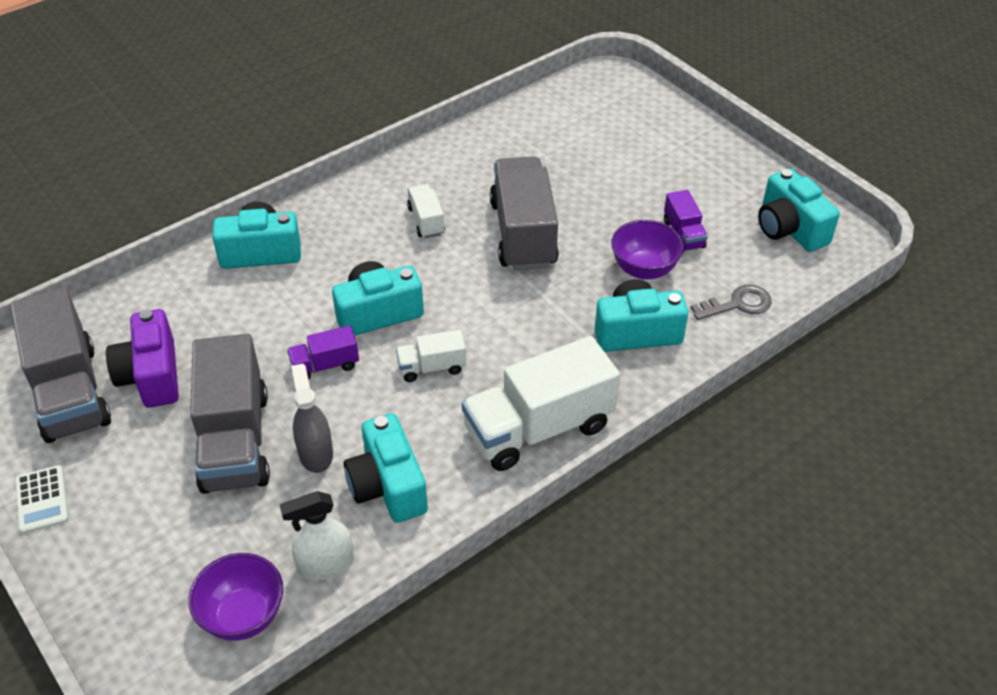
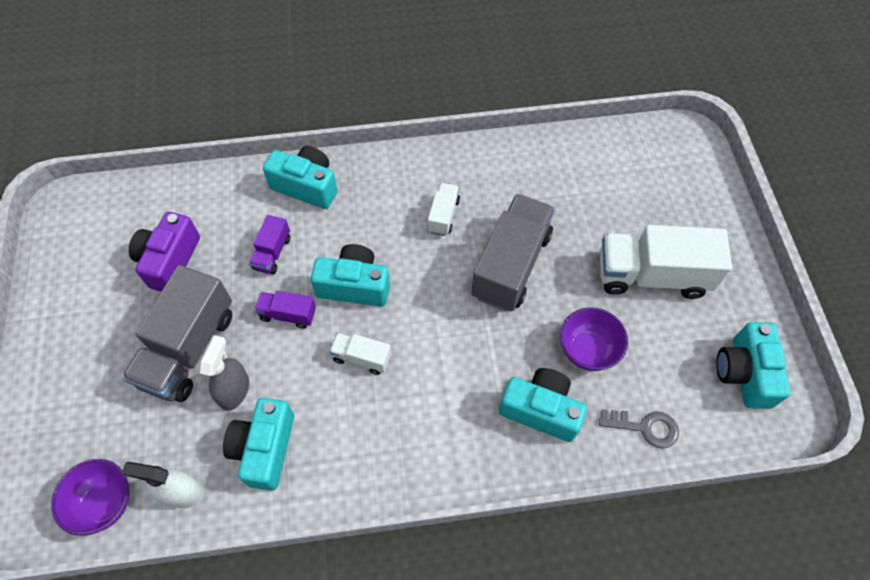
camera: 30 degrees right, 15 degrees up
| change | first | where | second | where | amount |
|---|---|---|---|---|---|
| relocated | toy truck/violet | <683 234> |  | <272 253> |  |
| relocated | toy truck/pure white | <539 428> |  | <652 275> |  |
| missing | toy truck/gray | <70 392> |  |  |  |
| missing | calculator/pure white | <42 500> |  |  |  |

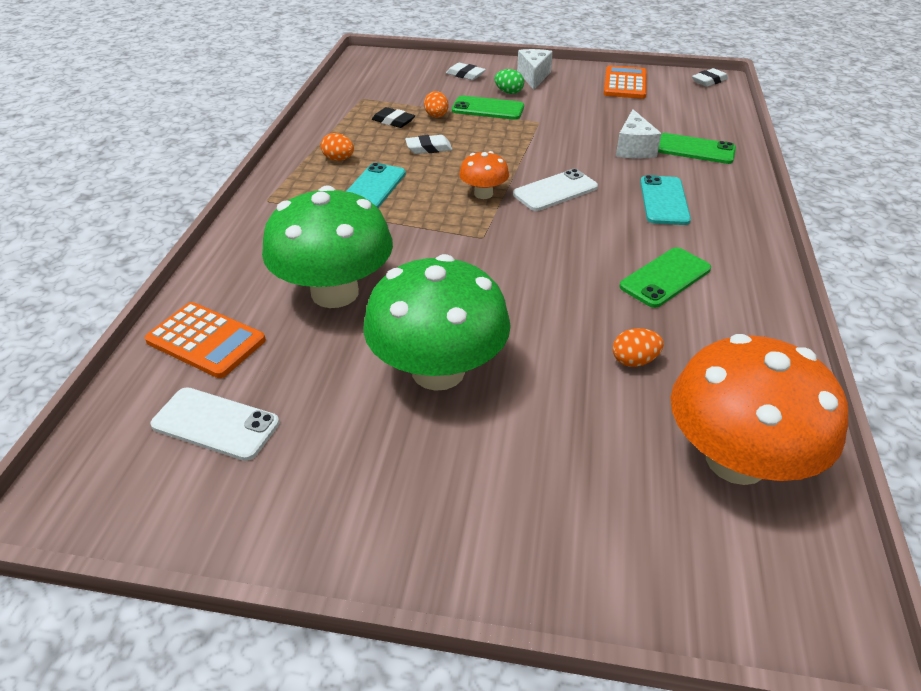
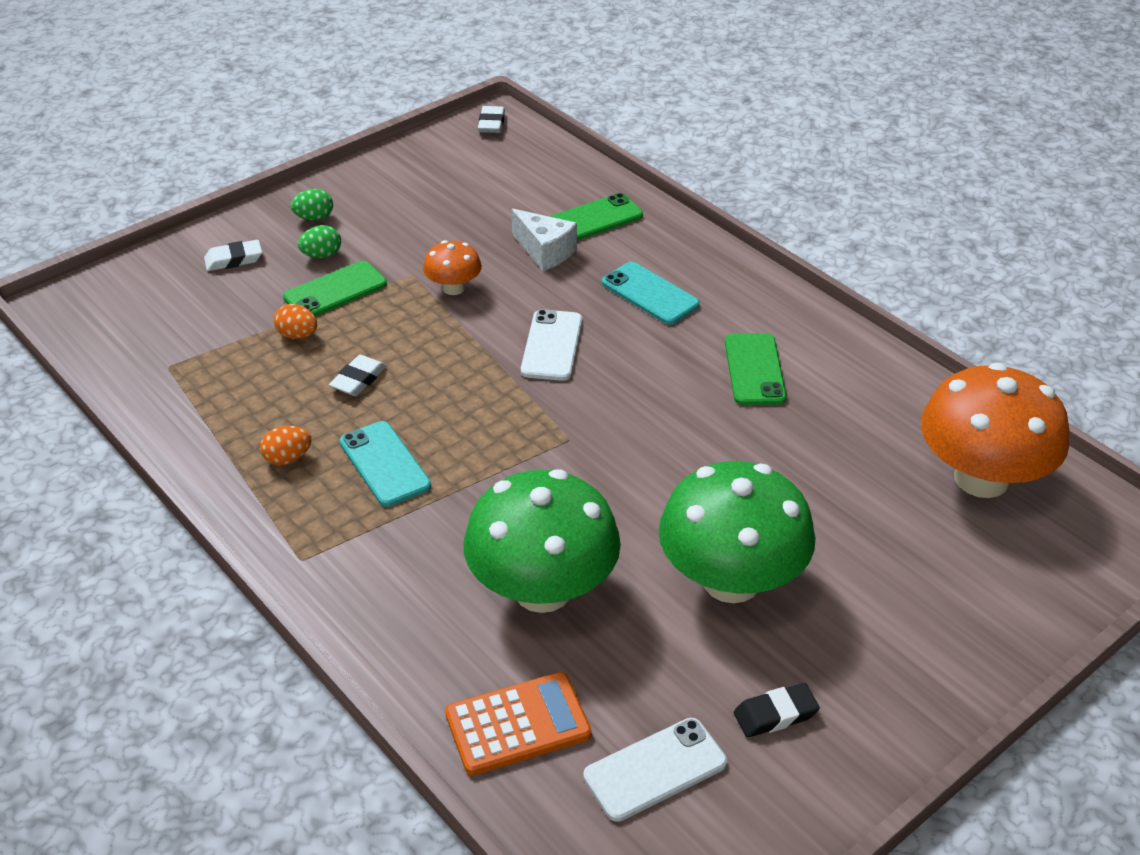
camera: 50 degrees left, 0 degrees up
| change | first | where | second | where | amount |
|---|---|---|---|---|---|
| exchanged | cheese wedge/pure white | <533 77> | egg shape/leaf-green | <314 218> |  |
| relocated | mushroom/bright orange | <483 194> |  | <453 288> |  |
| relocated | eraser/black | <393 121> |  | <775 714> |  |
| missing | calculator/bright orange | <625 84> |  |  |  |
| missing | egg shape/bright orange | <634 361> |  |  |  |

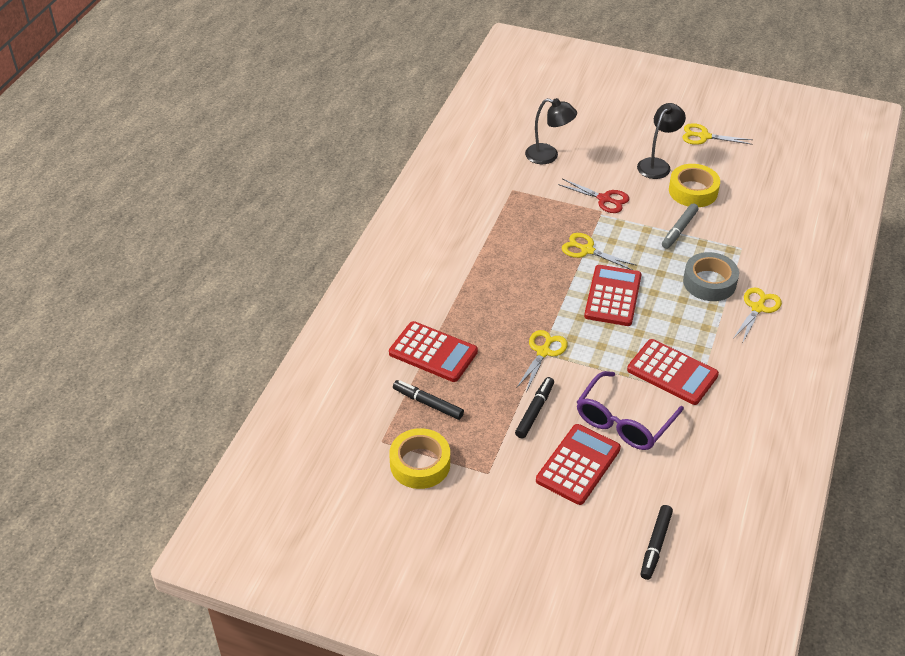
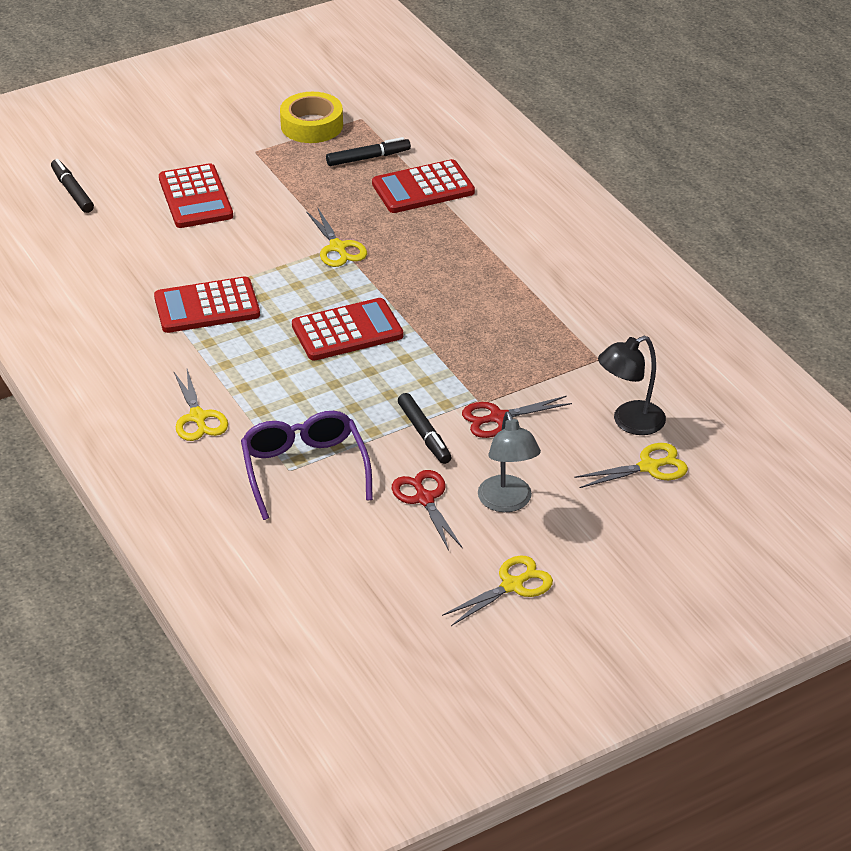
camera: 130 degrees right, 5 degrees down
| change | first | where | second | where | amount |
|---|---|---|---|---|---|
| relocated | spectacles/violet | <623 422> |  | <304 469> |  |
| spun | calculator/crimson | <613 296> |  | <347 331> | 75 degrees counterclockwise |
| exchanged | tape/yellow | <693 191> | pair of scissors/crimson | <425 499> |  |
| relocated | marker pen/black | <534 411> |  | <424 434> |  |
| colour | desk lamp/black | <657 164> | desk lamp/gray | <507 502> |  |
| relocated | pair of scissors/yellow | <587 250> |  | <649 467> |  |
| missing | marker pen/gray | <679 230> |  |  |  |
| missing | tape/gray | <709 282> |  |  |  |

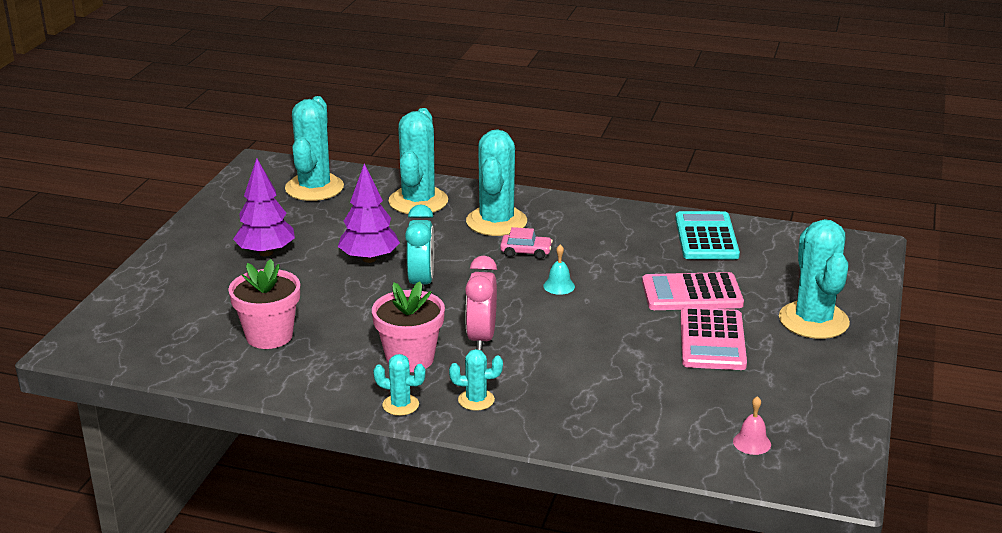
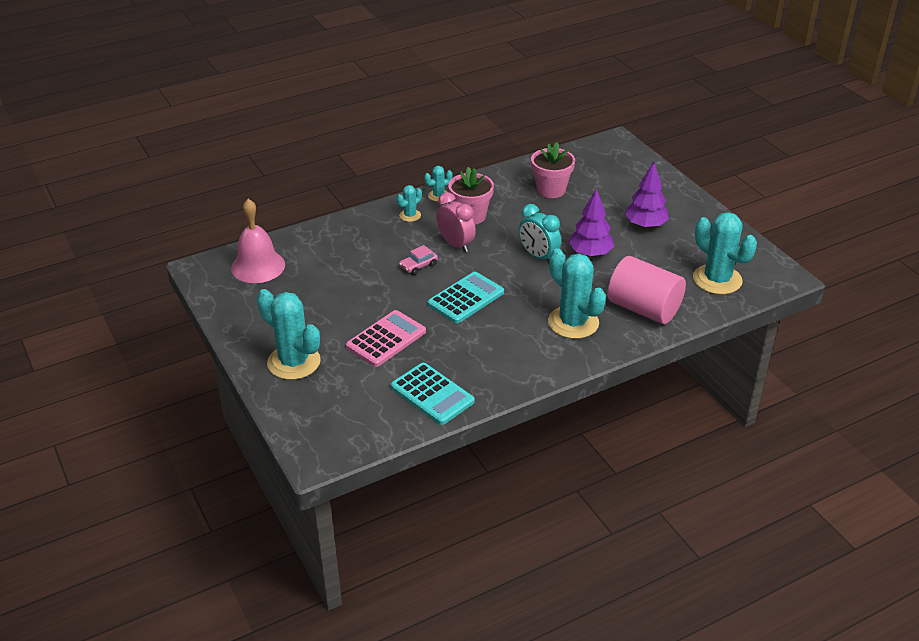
camera: 135 degrees right, 10 degrees up
| change | first | where | second | where | amount |
|---|---|---|---|---|---|
| size | bell/pink | <752 443> |  | <258 266> | x2.36 |
| relocated | automobile/pink | <526 252> |  | <418 266> |  |
| exchanged | bell/teal | <559 286> | calculator/teal | <466 298> |  |
| exchanged | prickly plant/teal | <418 201> | cylinder/pink | <644 309> |  |
| missing | calculator/pink | <712 340> |  |  |  |

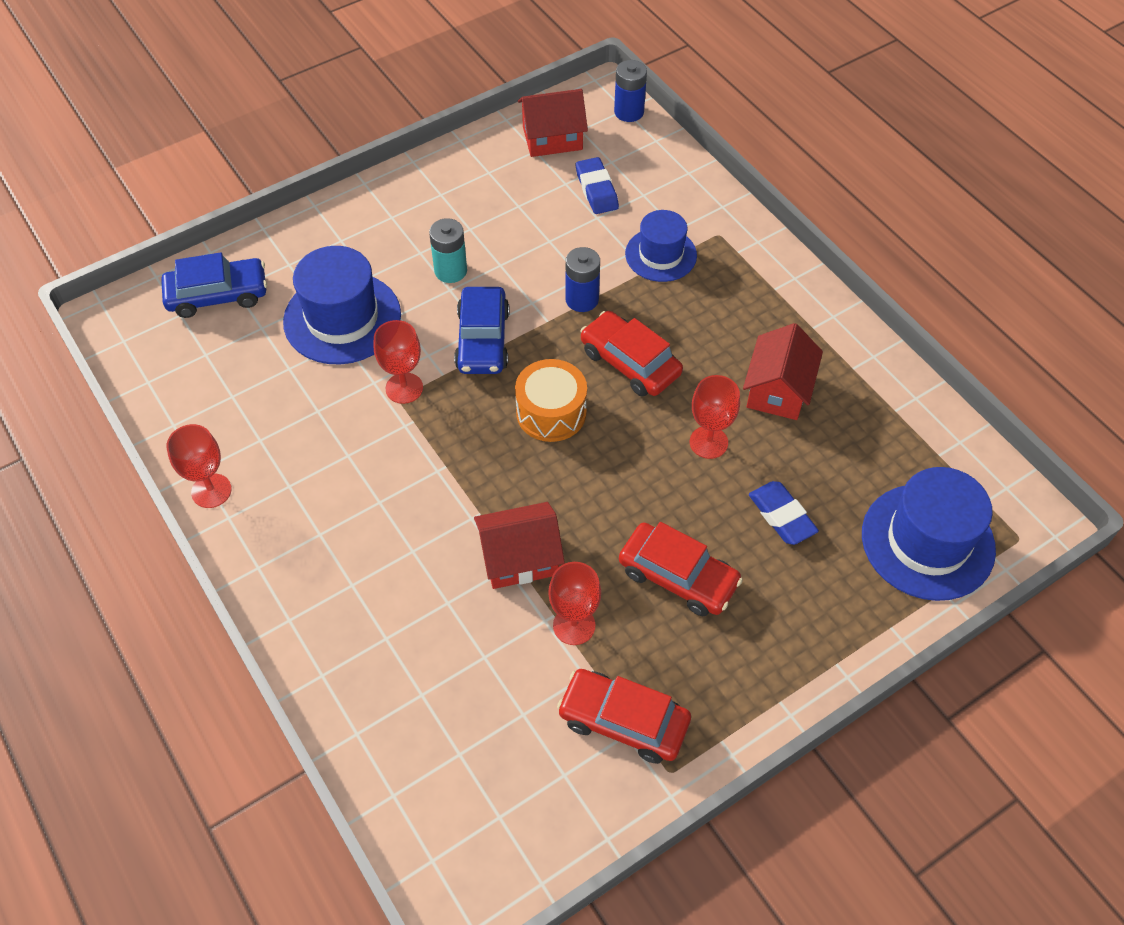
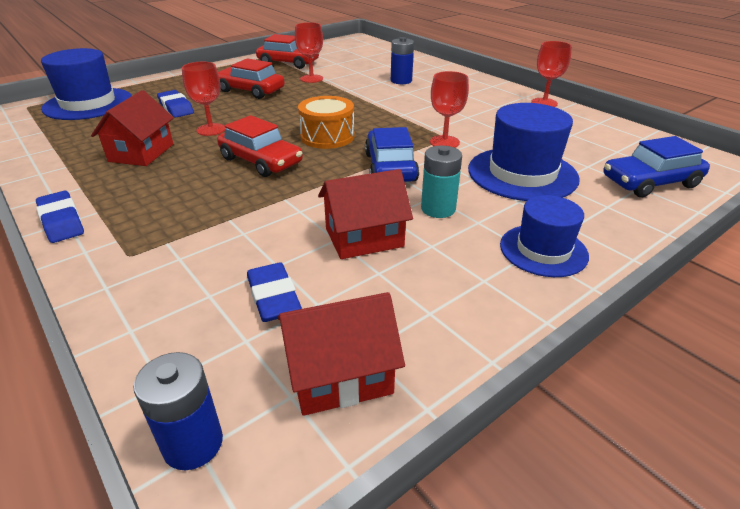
camera: 175 degrees right, 20 degrees down
| change | first | where | second | where | amount |
|---|---|---|---|---|---|
| appeared |  |  | eraser/blue | <62 221> |  |
| relocated | toy house/crimson | <519 558> |  | <364 237> |  |
| relocated | power cell/blue | <582 299> |  | <401 81> |  |
| relocated | hat/blue | <661 255> |  | <543 250> |  |

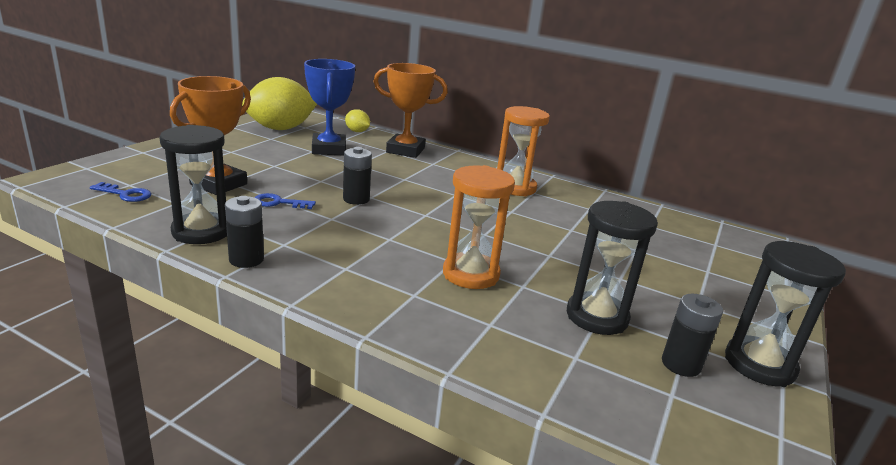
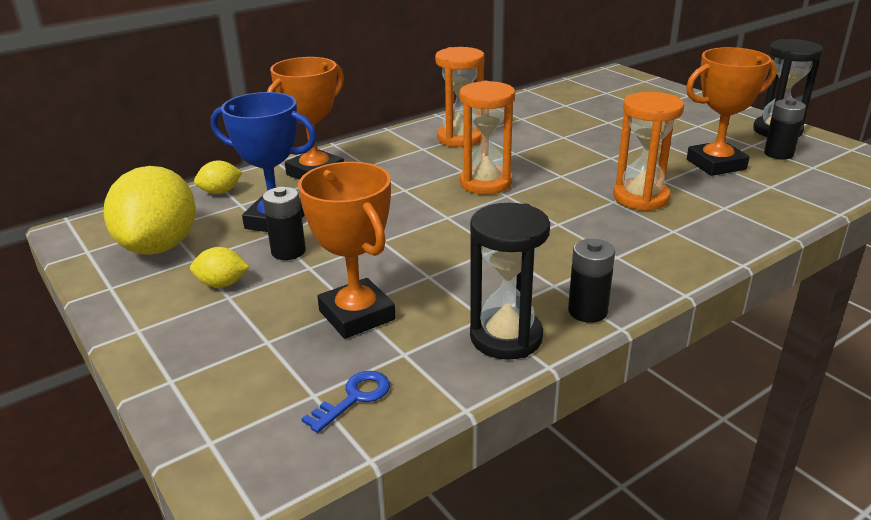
camera: 60 degrees left, 5 degrees up
| change | first | where | second | where | amount |
|---|---|---|---|---|---|
| appeared |  |  | toy lemon/yellow | <222 284> |  |
| relocated | power cell/black | <356 199> |  | <288 251> |  |
| appeared |  |  | sandglass/bright orange | <486 183> |  |
| exchanged | sandglass/black | <597 317> | prize cup/bright orange | <716 164> |  |
| missing | door key/blue | <279 203> |  |  |  |

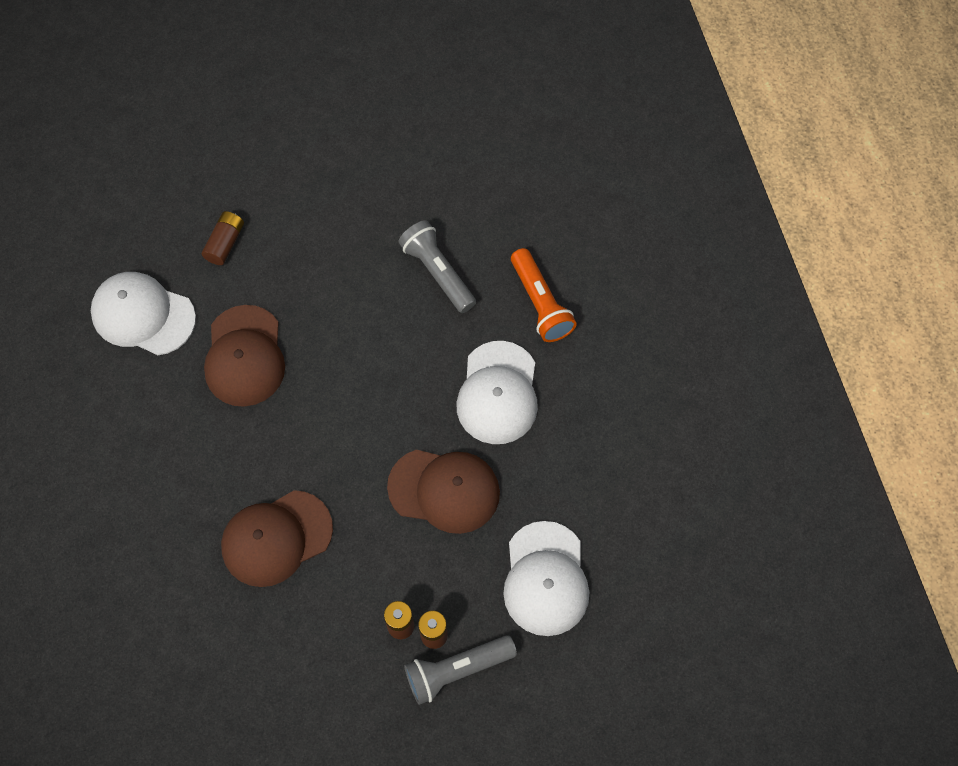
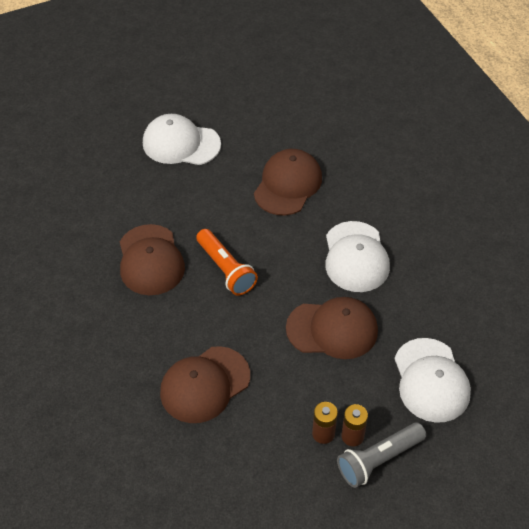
camera: 10 degrees left, 15 degrees down
| change | first | where | second | where | amount |
|---|---|---|---|---|---|
| relocated | peaked cap/pure white | <143 315> |  | <181 144> |  |
| relocated | torch/bright orange | <540 303> |  | <226 269> |  |
| exchanged | torch/gray | <438 272> | peaked cap/dark brown | <288 184> |  |
| missing | power cell/dark brown | <225 243> |  |  |  |

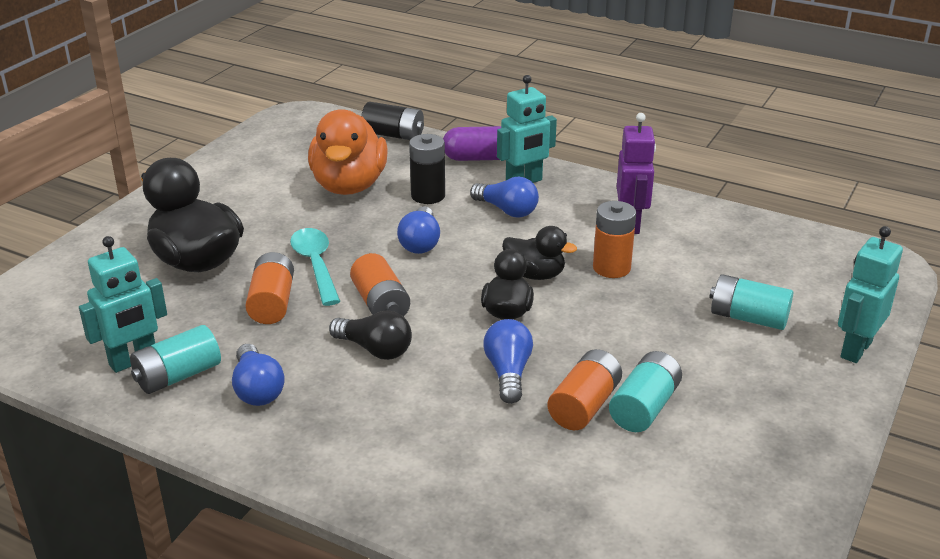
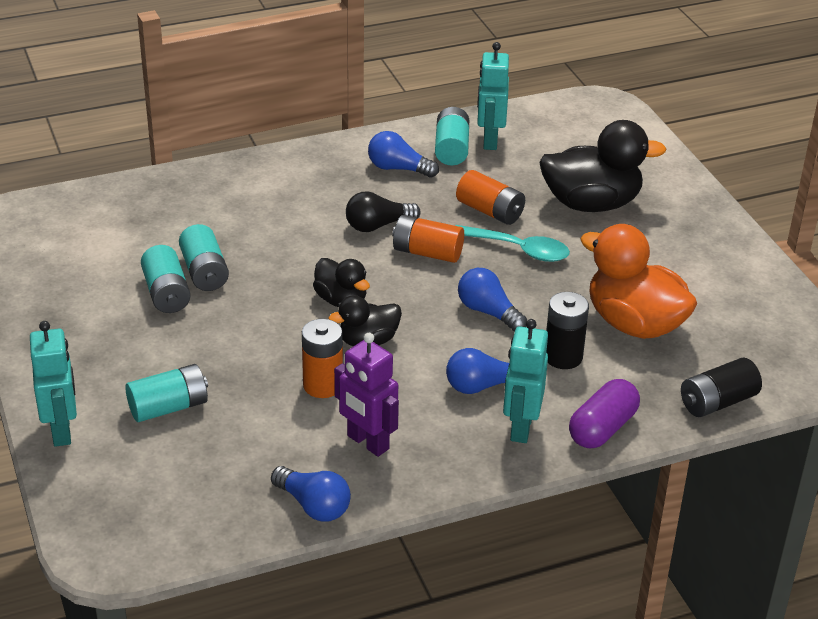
camera: 130 degrees right, 5 degrees up
| change | first | where | second | where | amount |
|---|---|---|---|---|---|
| colour | power cell/bright orange | <584 405> | power cell/teal | <204 272> |  |
| relocated | light bulb/blue | <508 373> |  | <313 506> |  |

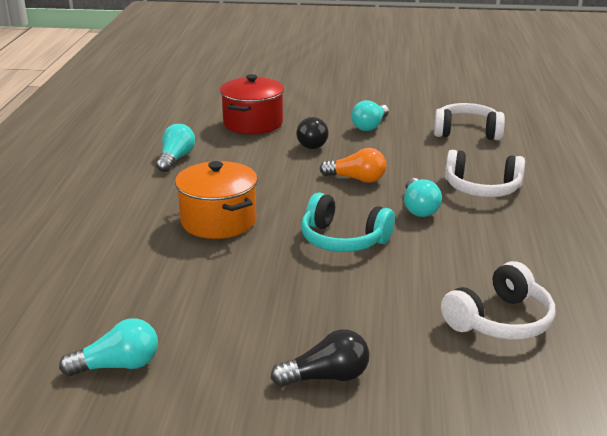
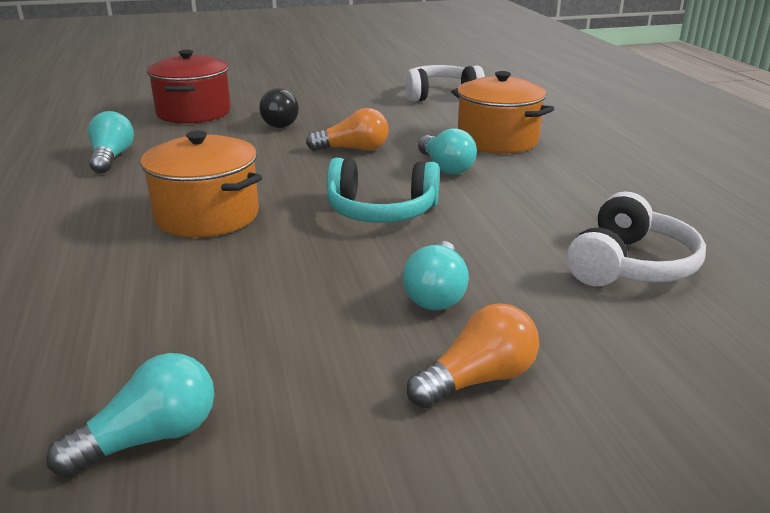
camera: 20 degrees left, 0 degrees up
| change | first | where | second | where | amount |
|---|---|---|---|---|---|
| relocated | light bulb/teal | <370 126> |  | <436 293> |  |
| colour | light bulb/black | <326 377> | light bulb/bright orange | <478 380> |  |
| exchanged | headset/pure white | <482 189> | cooking pot/bright orange | <497 140> |  |

